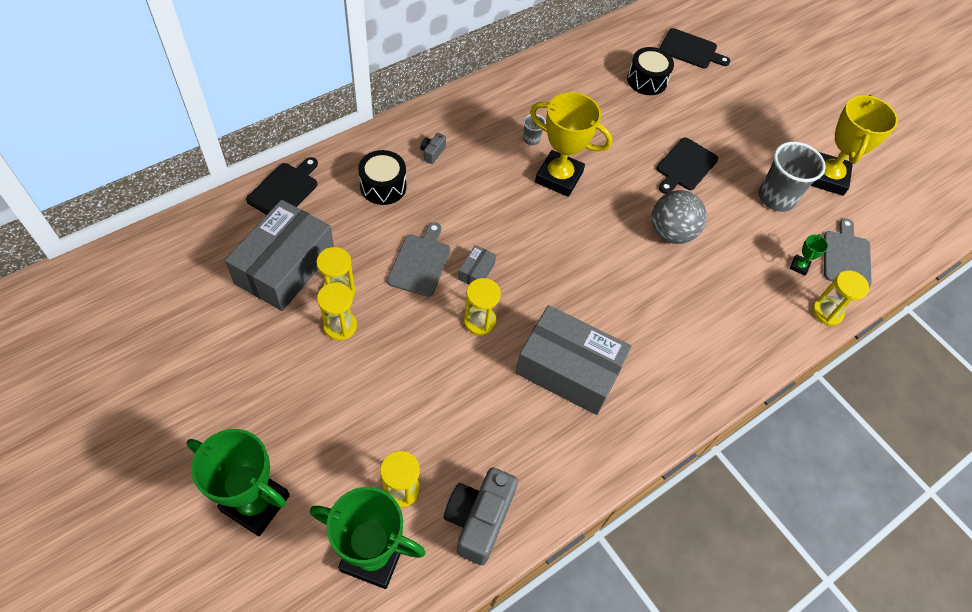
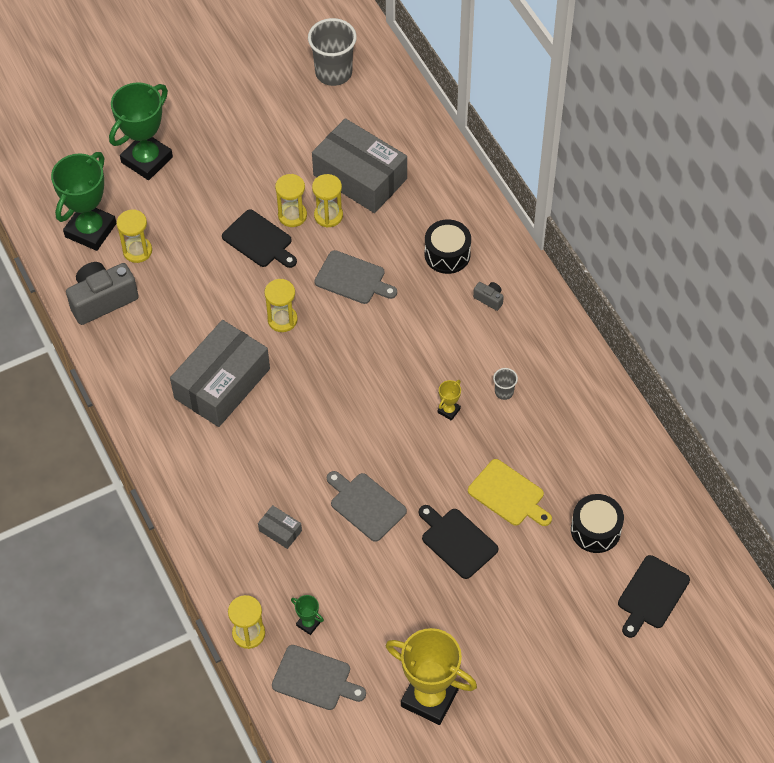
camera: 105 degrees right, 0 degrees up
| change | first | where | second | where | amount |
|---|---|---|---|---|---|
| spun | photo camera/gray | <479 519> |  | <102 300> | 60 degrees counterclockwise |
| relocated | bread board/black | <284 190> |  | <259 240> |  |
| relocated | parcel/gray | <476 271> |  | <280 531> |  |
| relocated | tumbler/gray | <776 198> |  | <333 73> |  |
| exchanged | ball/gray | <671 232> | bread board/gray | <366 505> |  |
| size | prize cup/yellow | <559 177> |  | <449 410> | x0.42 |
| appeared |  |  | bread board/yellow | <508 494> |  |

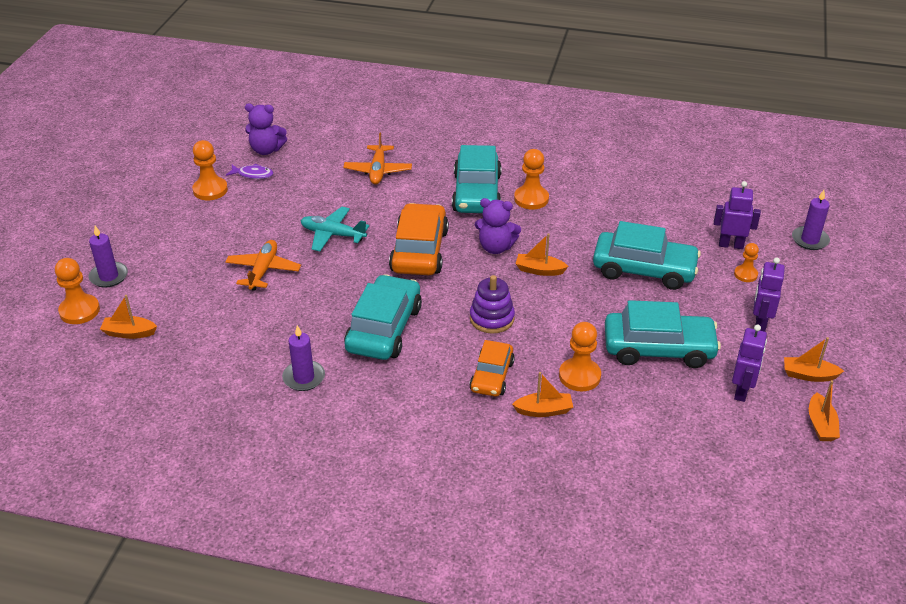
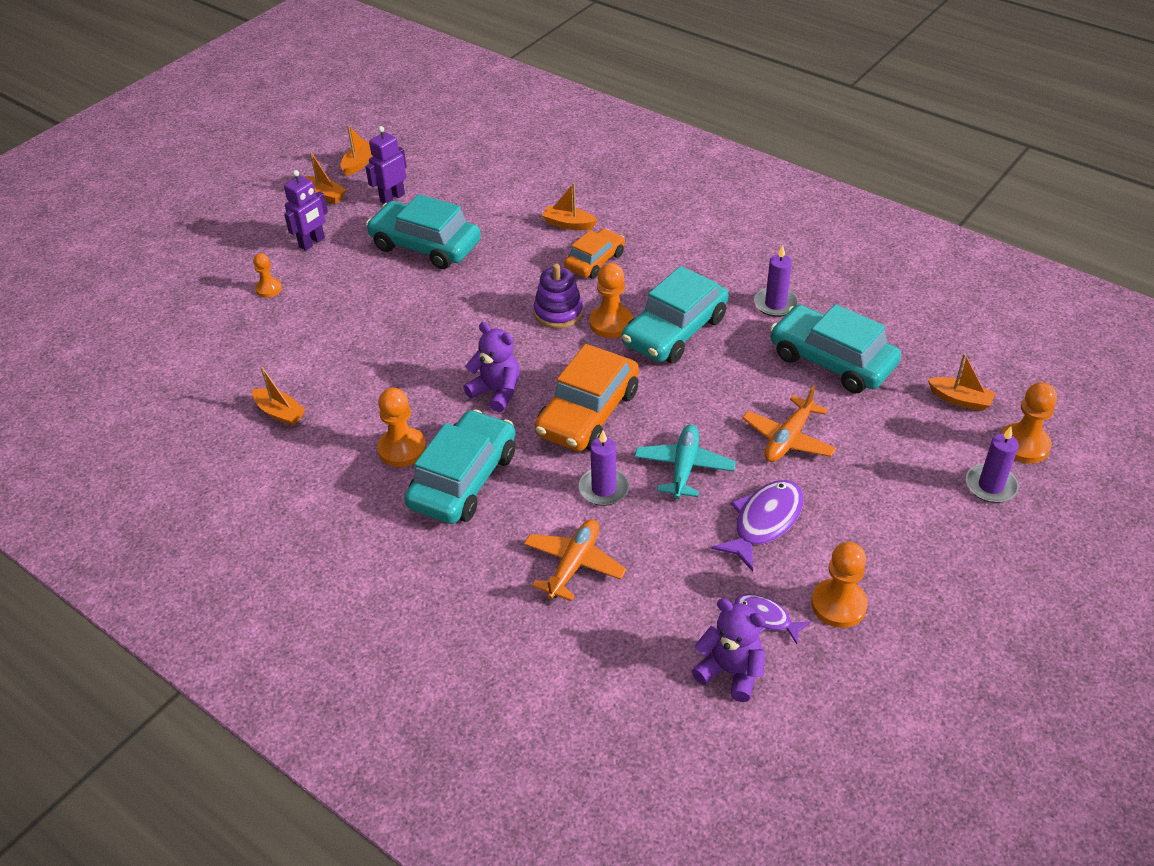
camera: 155 degrees left, 5 degrees up
| change | first | where | second | where | amount |
|---|---|---|---|---|---|
| relocated | toy boat/bright orange | <539 270> |  | <280 413> |  |
| relocated | wax candle/violet | <810 240> |  | <604 489> |  |
| relocated | game pawn/bright orange | <579 376> |  | <611 323> |  |
| spun | aeroplane/teal | <333 235> |  | <684 467> | 120 degrees counterclockwise |
| appeared |  |  | fish figure/violet | <764 522> |  |
| relocated | automobile/teal | <644 269> |  | <832 360> |  |
| missing | toy robot/violet | <731 245> |  |  |  |

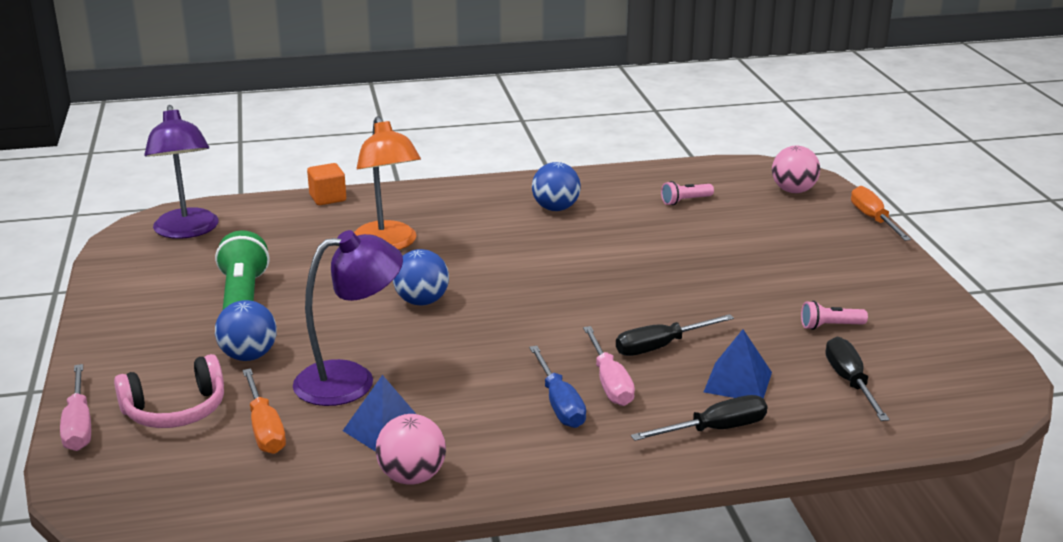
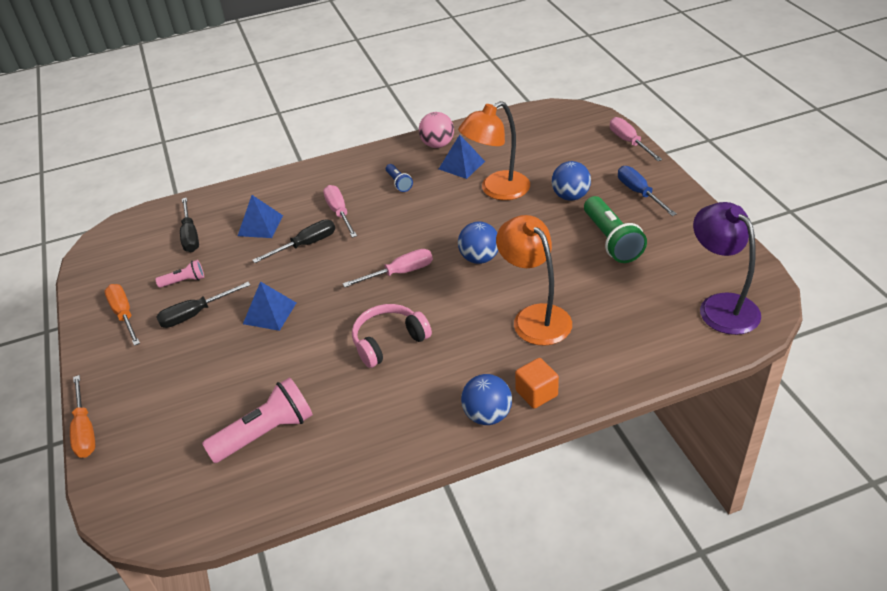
camera: 175 degrees right, 15 degrees up
| change | first | where | second | where | amount |
|---|---|---|---|---|---|
| relocated | screwdriver/bright orange | <265 429> |  | <124 315> |  |
| relocated | screwdriver/black | <715 430> |  | <195 314> |  |
| size | torch/pink | <685 201> |  | <265 433> | x1.92 |
| appeared |  |  | pyramid/blue | <269 313> |  |
| appeared |  |  | screwdriver/pink | <400 273> |  |
| relocated | headset/pink | <175 410> |  | <389 341> |  |
| appeared |  |  | torch/blue | <399 183> |  |
| colour | desk lamp/violet | <351 380> | desk lamp/bright orange | <497 190> |  |
| relocated | ball/blue | <555 208> |  | <487 415> |  |
| relocated | cube/bright orange | <328 198> |  | <536 393> |  |
| relocated | screwdriver/blue | <559 404> |  | <639 193> |  |
| missing | ball/pink | <793 191> |  |  |  |

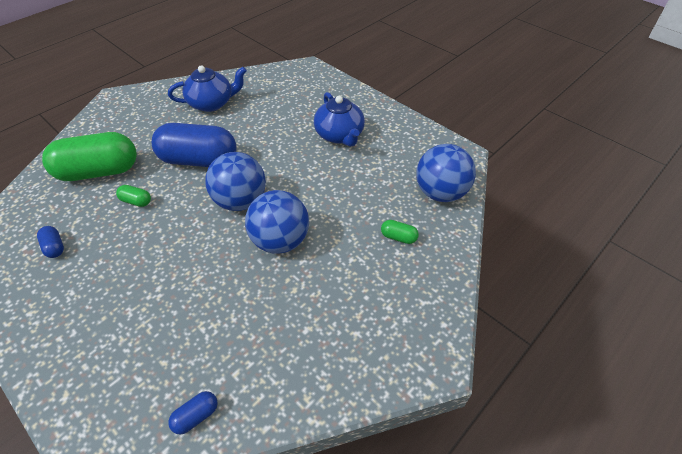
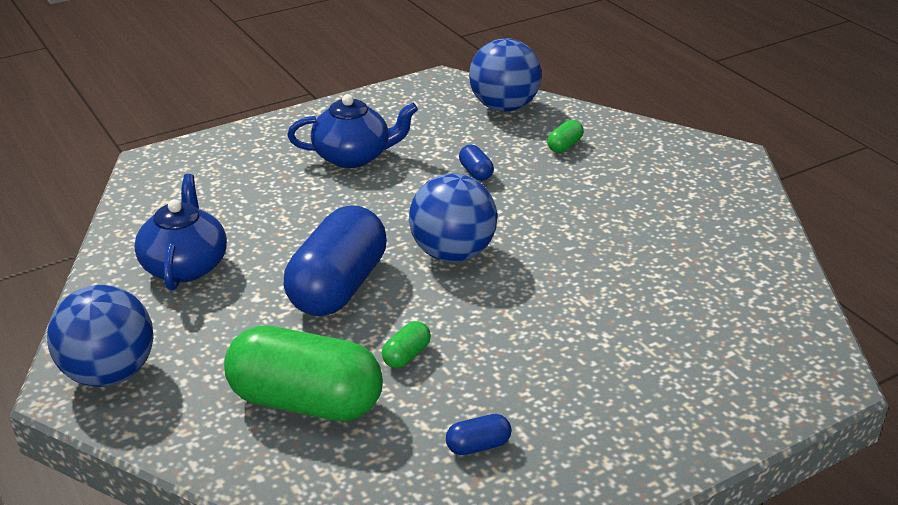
camera: 75 degrees left, 15 degrees down
| change | first | where | second | where | amount |
|---|---|---|---|---|---|
| relocated | ball/blue | <280 241> |  | <109 373> |  |
| spun | capsule/leaf-green | <99 172> |  | <306 402> | 75 degrees counterclockwise |
| relocated | capsule/blue | <196 416> |  | <476 172> |  |

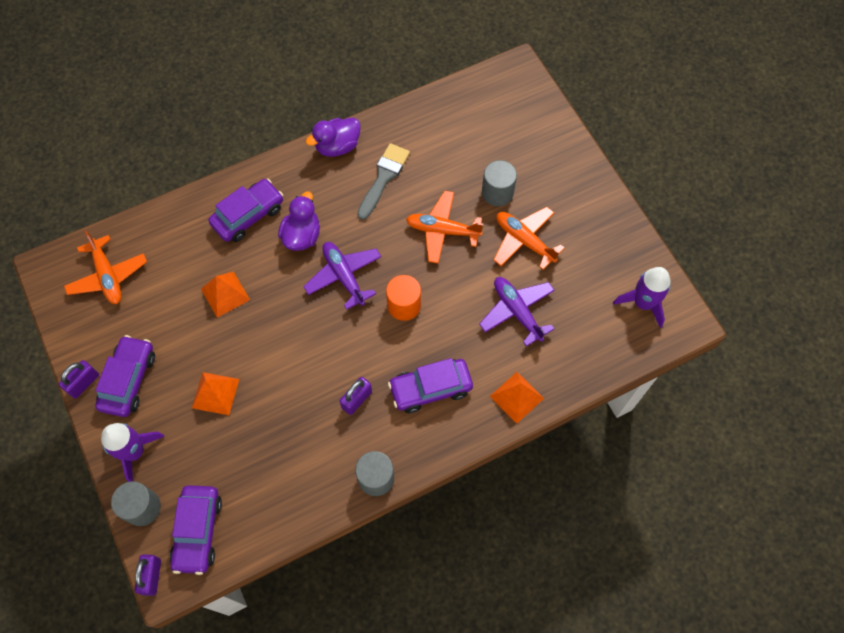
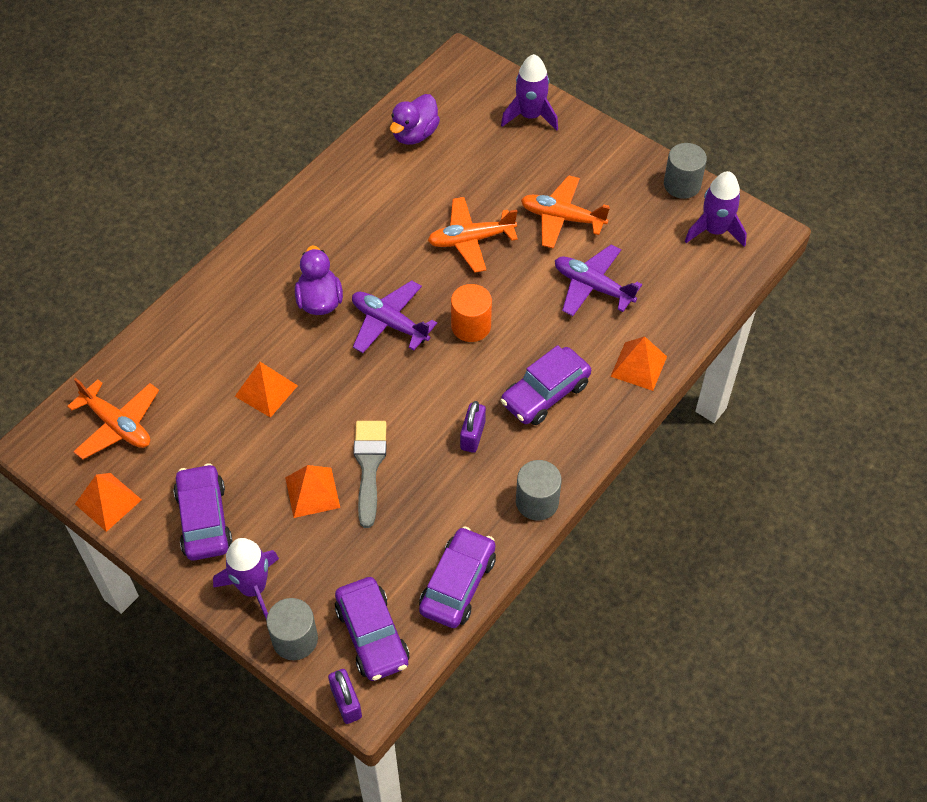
camera: 25 degrees left, 10 degrees down
| change | first | where | second | where | amount |
|---|---|---|---|---|---|
| appeared |  |  | pyramid/bright orange | <108 502> |  |
| relocated | paint brush/gray | <383 178> |  | <369 466> |  |
| relocated | rubber duck/violet | <337 146> |  | <414 134> |  |
| relocated | automobile/violet | <248 215> |  | <458 584> |  |
| appeared |  |  | rocket/violet | <530 116> |  |
| relocated | cylinder/gray | <497 192> |  | <682 184> |  |
| missing | padlock/violet | <83 383> |  |  |  |

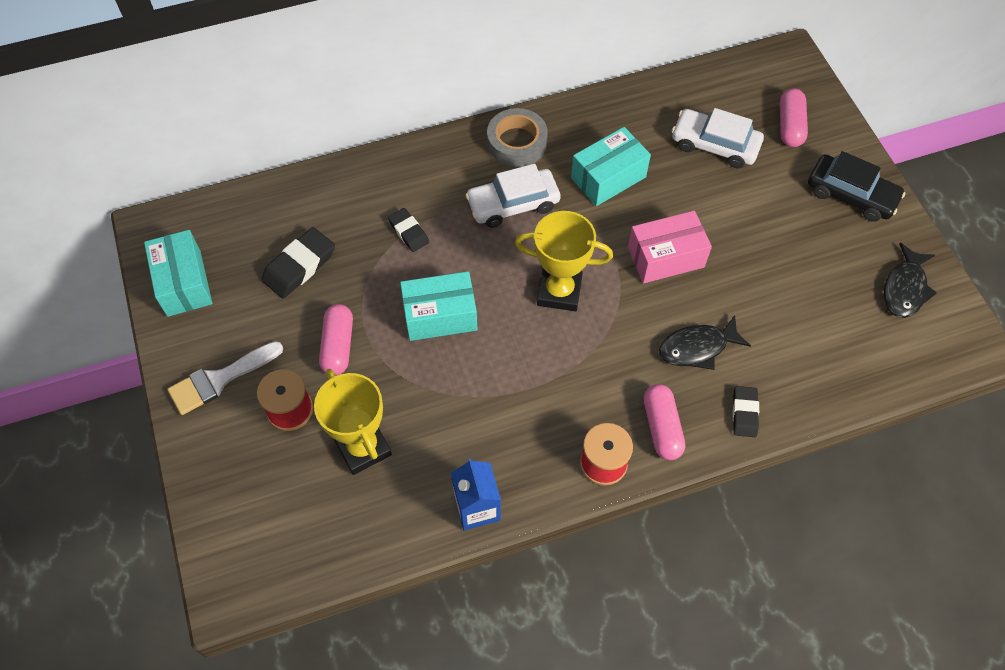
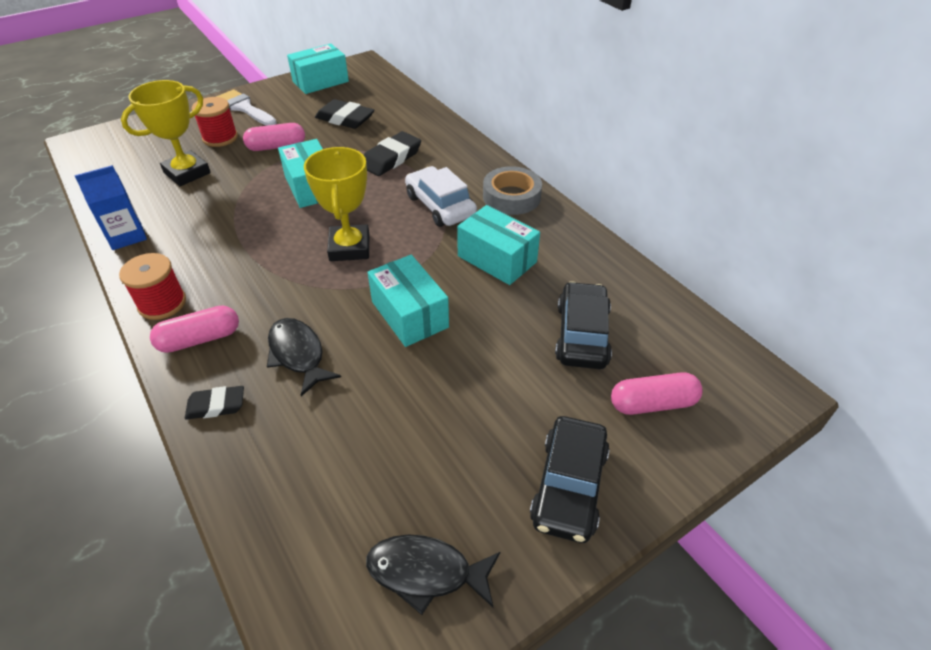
camera: 75 degrees right, 15 degrees down
| change | first | where | second | where | amount |
|---|---|---|---|---|---|
| size | eraser/black | <408 232> |  | <391 158> | x1.60 |
| colour | parcel/pink | <665 257> | parcel/teal | <409 314> |  |
| colour | automobile/pure white | <714 145> | automobile/black | <582 334> |  |

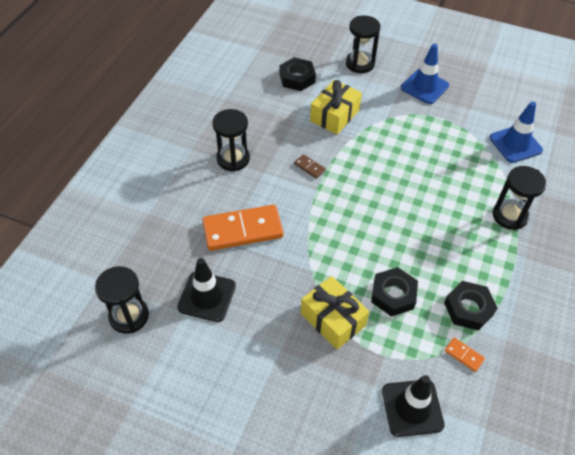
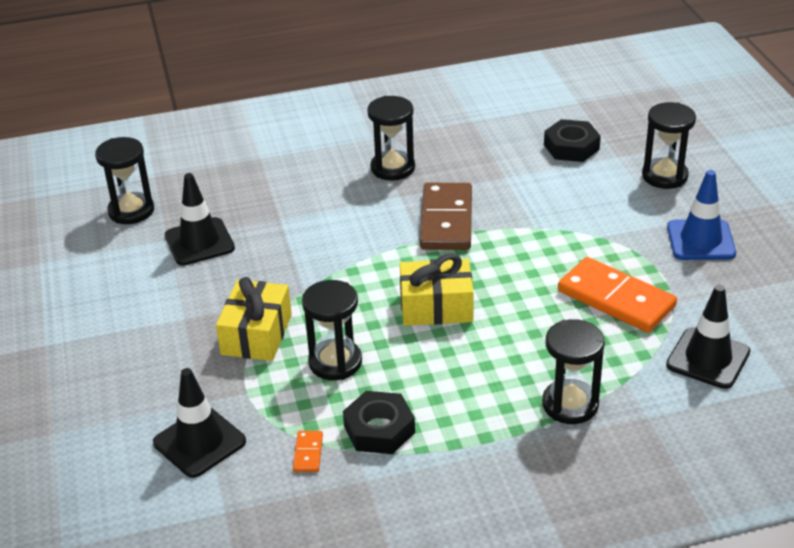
camera: 55 degrees right, 15 degrees down
| change | first | where | second | where | amount |
|---|---|---|---|---|---|
| exchanged | hexagon nut/black | <393 295> | sandglass/black | <335 362> |  |
| relocated | present/yellow | <334 115> |  | <436 307> |  |
| size | domino piece/dark brown | <309 167> |  | <446 220> | x2.37 |
| relocated | domino piece/bright orange | <243 230> |  | <616 299> |  |
| colour | traffic cone/blue | <515 144> | traffic cone/black | <708 358> |  |

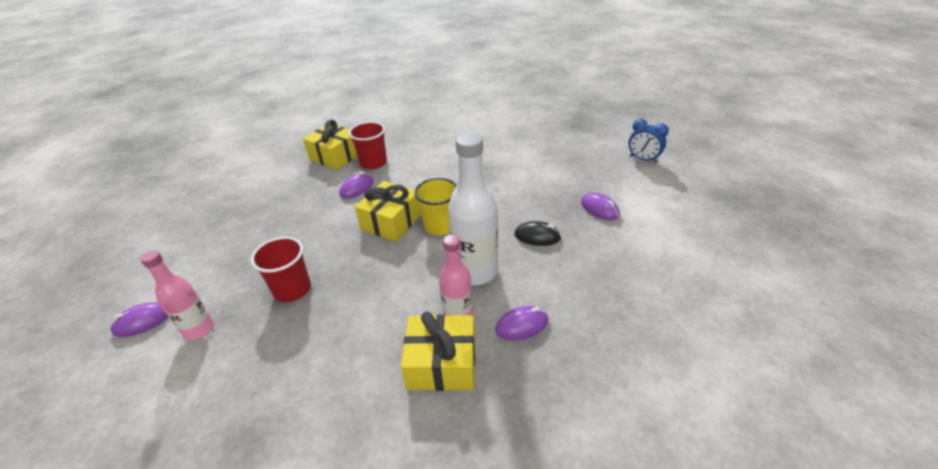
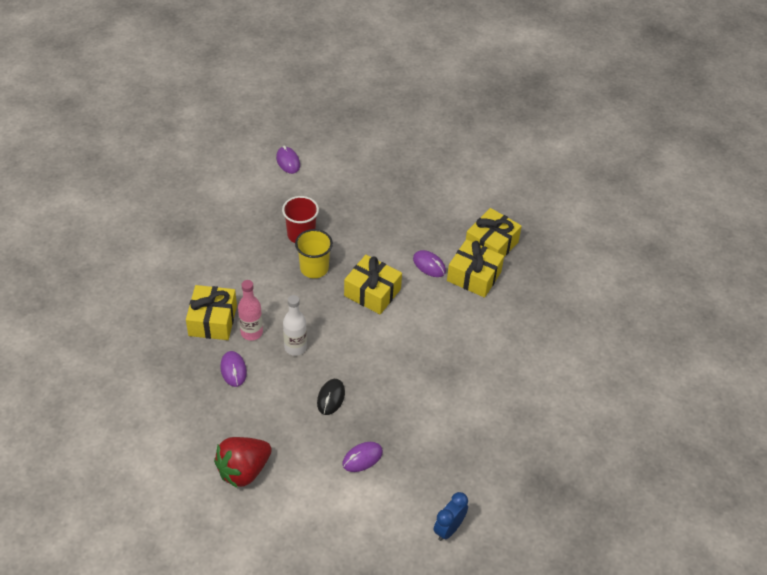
camera: 90 degrees right, 10 degrees up
| change | first | where | second | where | amount |
|---|---|---|---|---|---|
| appeared |  |  | strawberry/crimson | <243 470> |  |
| size | bottle/pure white | <475 272> |  | <295 347> | x0.62 |
| relocated | tumbler/yellow | <440 226> |  | <314 268> |  |
| exchanged | tumbler/crimson | <373 163> | present/yellow | <474 276> |  |
| missing | bottle/pink | <199 329> |  |  |  |

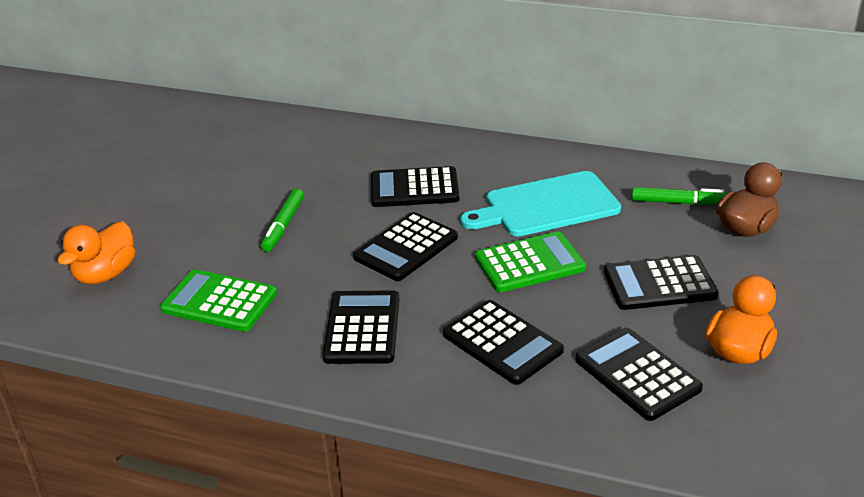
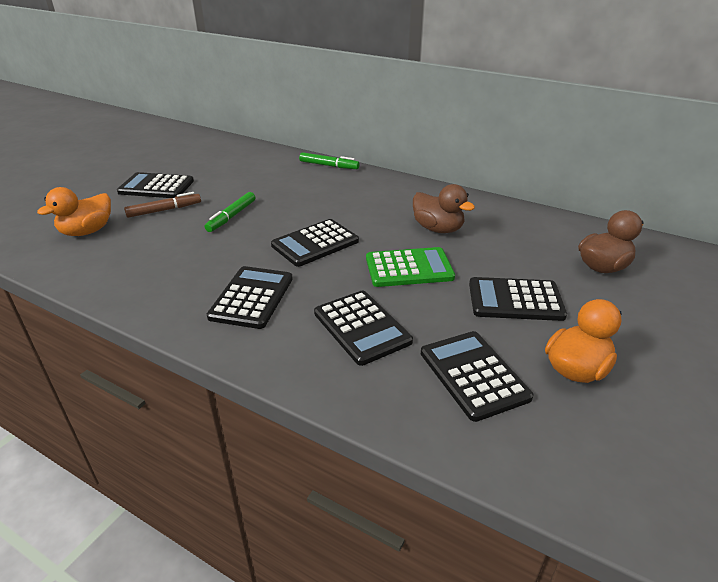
camera: 10 degrees right, 0 degrees up
| change | first | where | second | where | amount |
|---|---|---|---|---|---|
| relocated | calculator/black | <414 188> |  | <156 187> |  |
| appeared |  |  | marker pen/dark brown | <164 210> |  |
| relocated | marker pen/leaf-green | <679 203> |  | <329 166> |  |
| exchanged | bread board/teal | <546 206> | rubber duck/dark brown | <438 229> |  |
| missing | calculator/leaf-green | <219 302> |  |  |  |

